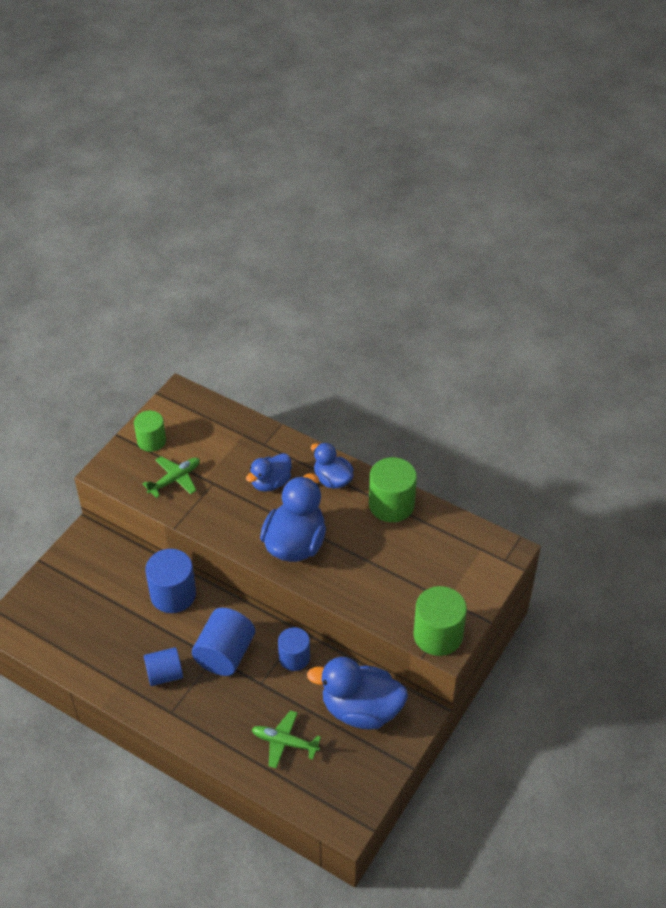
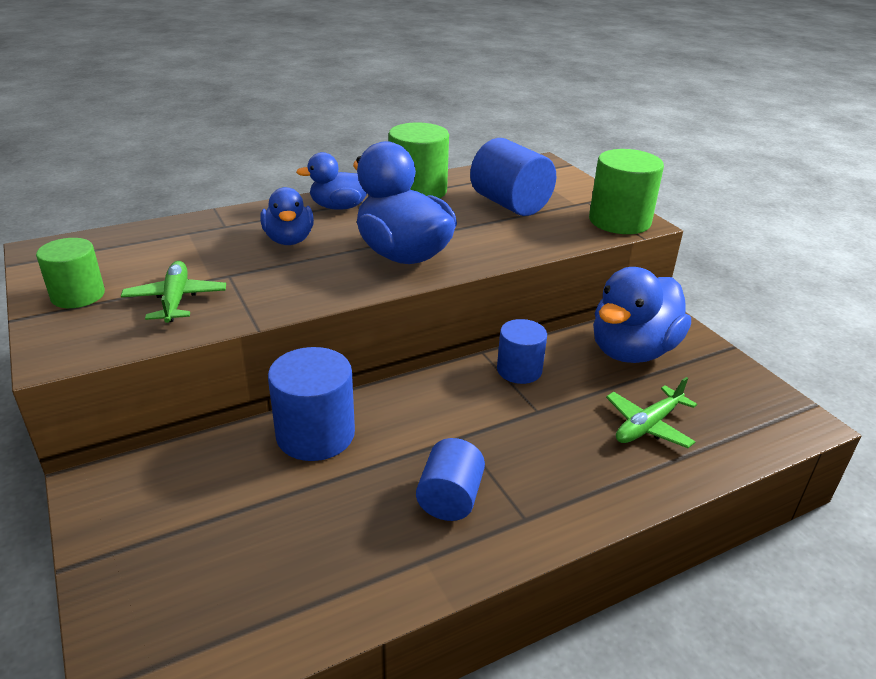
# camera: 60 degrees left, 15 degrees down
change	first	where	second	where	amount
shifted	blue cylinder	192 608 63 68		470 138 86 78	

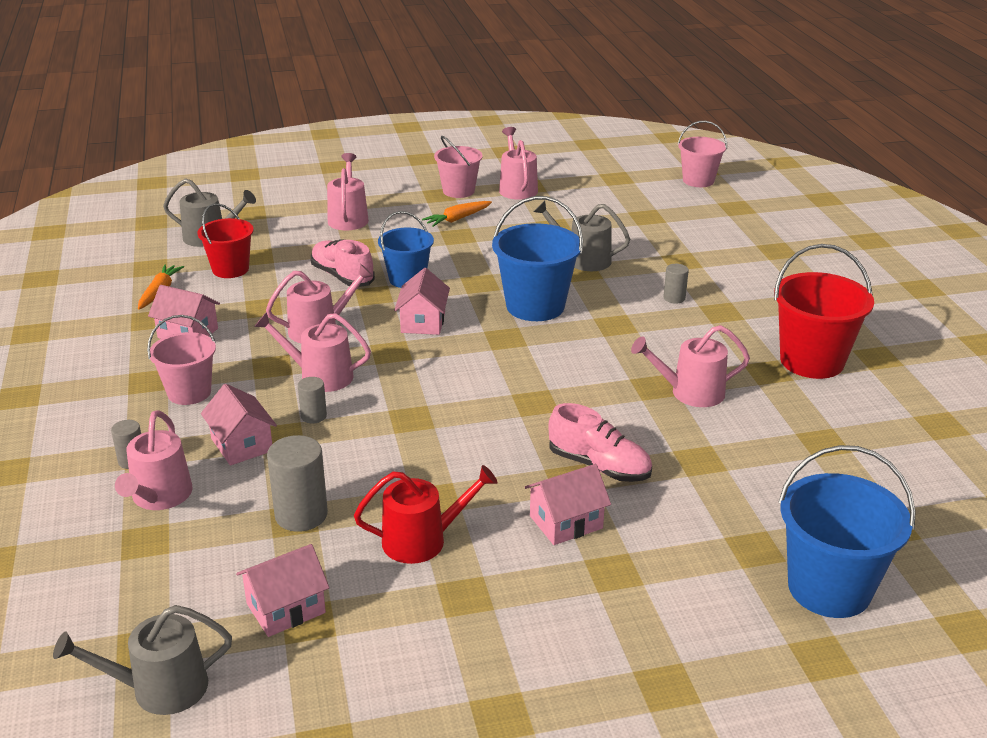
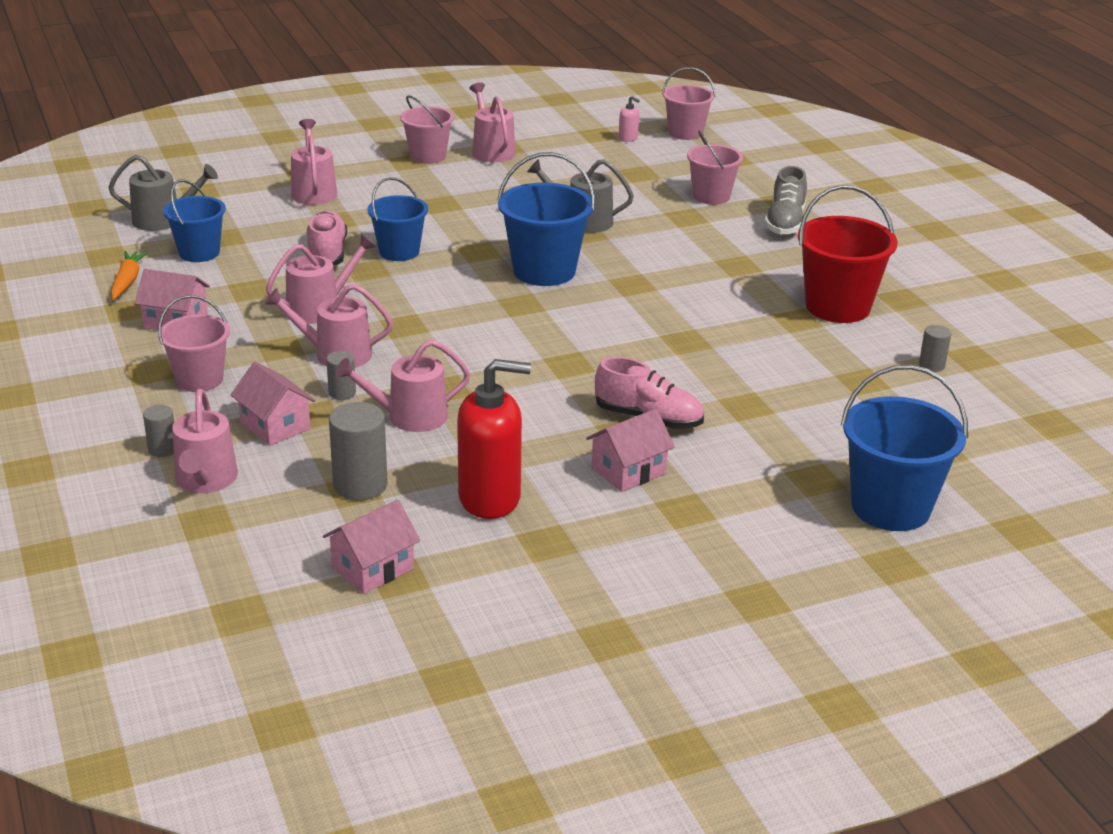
# camera: 10 degrees left, 0 degrees up
change	first	where	second	where	amount
repainted	red bucket	197 203 57 75	blue bucket	163 179 63 83	
rotated	pink shoe	311 239 64 48		307 211 40 55	45 degrees clockwise
shifted	pink watering can	631 325 119 82		335 340 135 92	
swapped	red watering can	354 465 143 99	red soap dispenser	457 359 74 160	
new			pink soap dispenser	619 96 21 46	
new			pink bucket	687 131 56 74	
new			grey shoe	765 166 42 69	
shifted	grey cylinder	663 264 26 39		919 325 32 47	
gone	grey watering can	53 605 179 110			
gone	pink house	394 268 56 67			
gone	orange carrot	422 201 70 26			

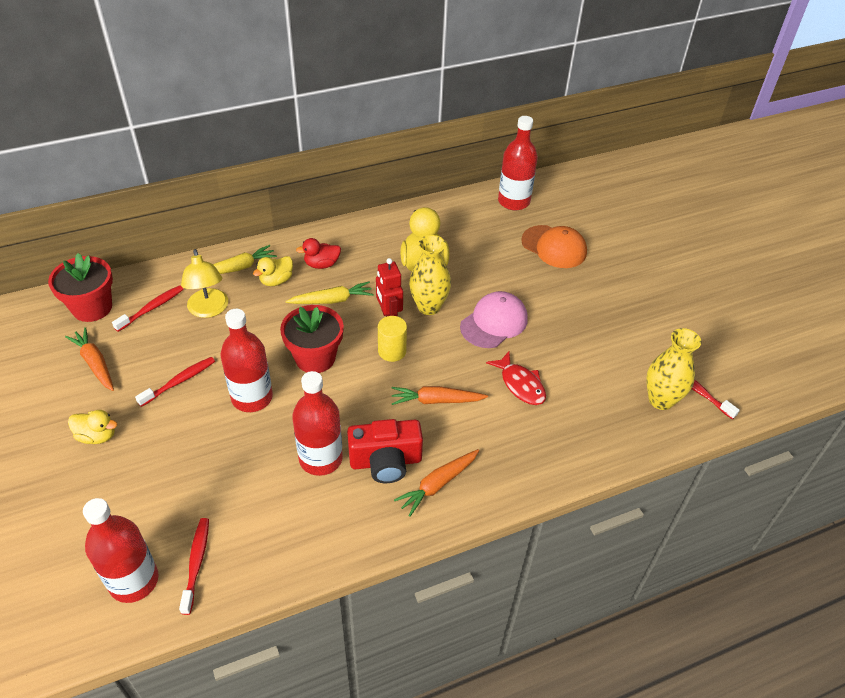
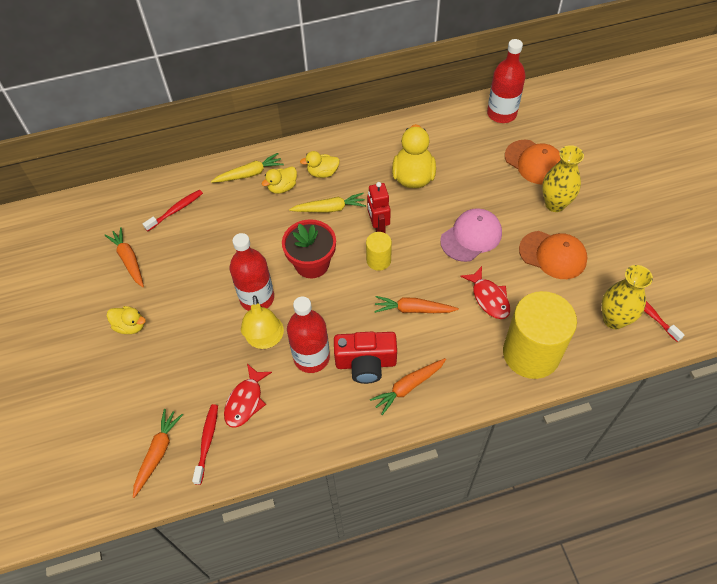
# camera: 10 degrees right, 10 degrees up
change	first	where	second	where	amount
swapped	red bottle	83 498 76 105	orange carrot	133 409 50 89	
new			red fish	224 364 48 64	
shifted	yellow lamp	181 249 47 69		241 296 43 53	
repainted	red duck	296 238 45 31	yellow duck	300 151 40 27	
new			yellow cylinder	503 291 74 88	
new			orange cap	519 231 68 48	
shifted	yellow vase	409 235 42 80		542 145 42 67	
gone	red flower pot	48 253 65 69			
gone	red toothbrush	135 357 80 50			

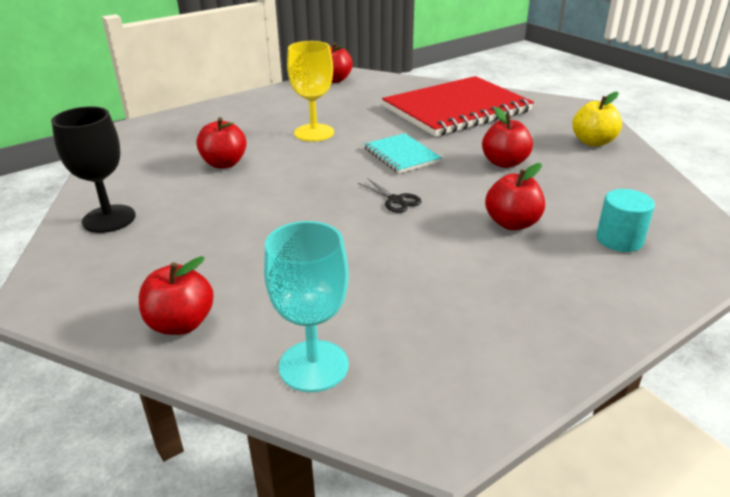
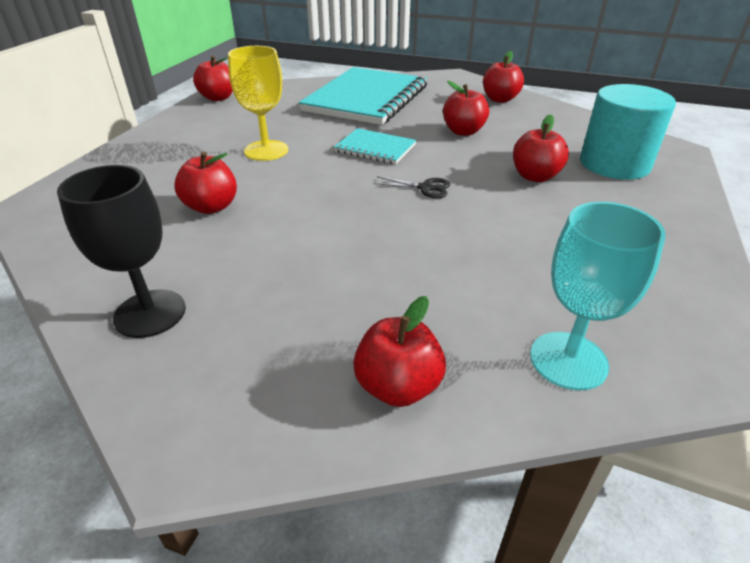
# camera: 35 degrees left, 5 degrees up
change	first	where	second	where	amount
repainted	red notebook	382 76 152 60	turquoise notebook	299 67 128 58	
repainted	yellow apple	572 91 50 55	red apple	483 51 41 52	
scaled	turquoise cylinder	596 189 59 63		580 84 96 96	x1.76

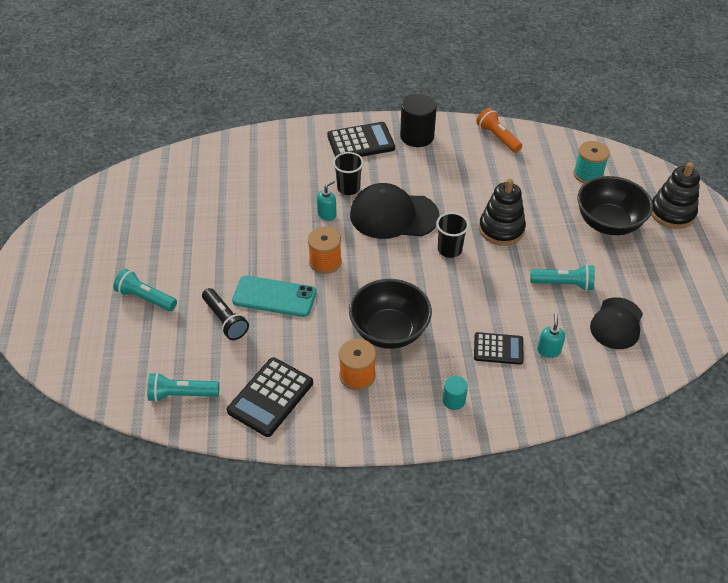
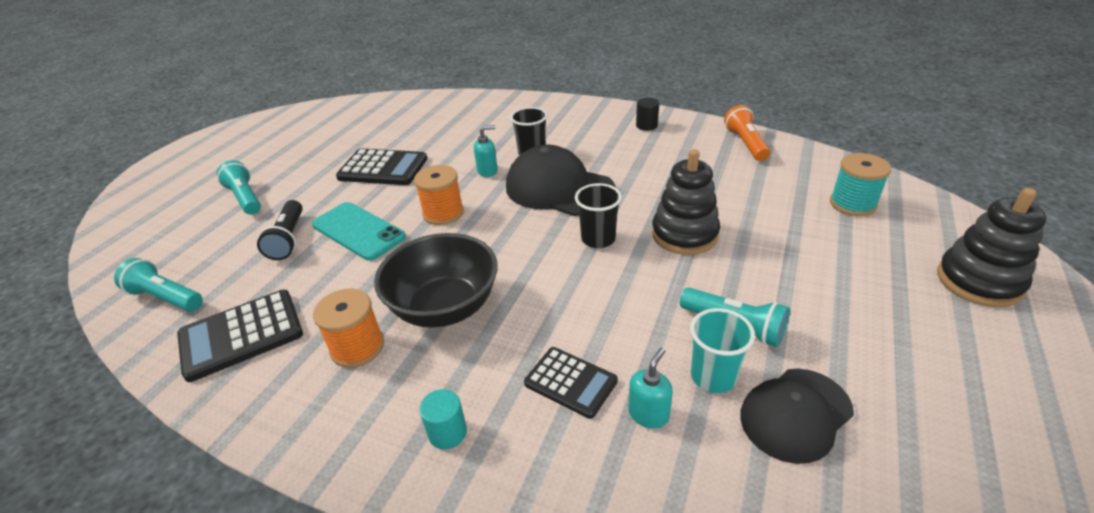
# camera: 30 degrees right, 10 degrees down
change	first	where	second	where	amount
shifted	black calculator	327 122 68 35		336 149 91 36	
scaled	black cylinder	400 94 37 53		636 98 23 33	x0.52
new			turquoise cup	690 308 65 85	
gone	black bowl	577 176 76 59			

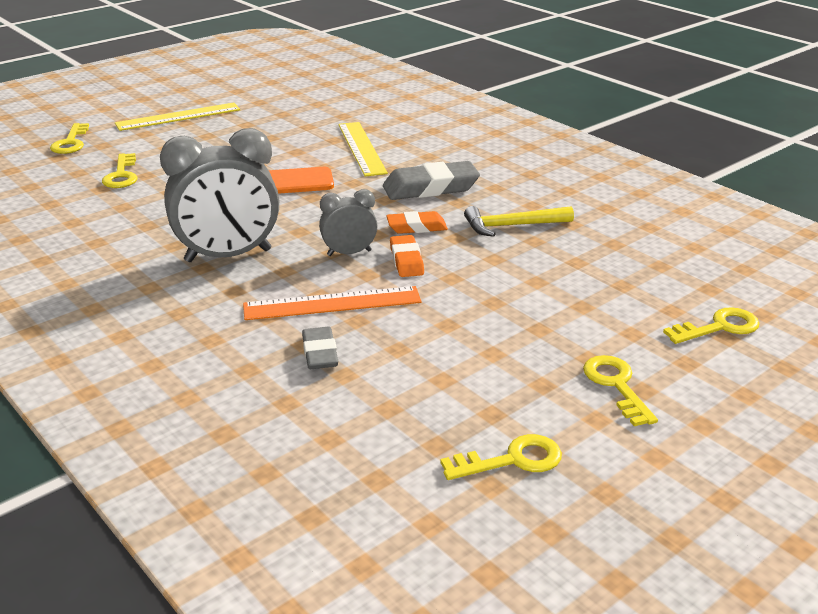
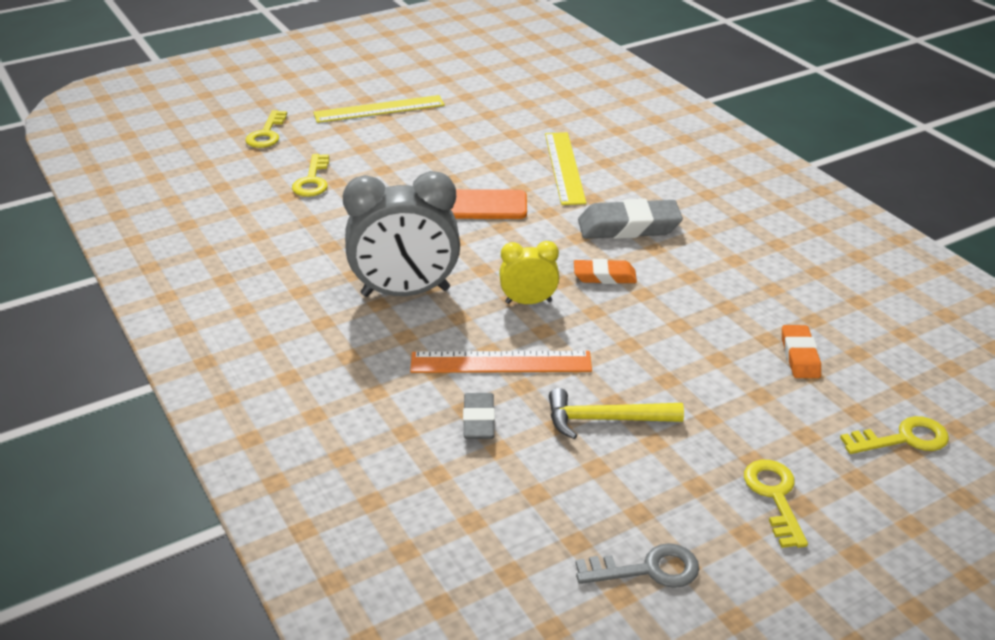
# camera: 10 degrees right, 5 degrees up
change	first	where	second	where	amount
repainted	grey clock	319 189 59 67	yellow clock	499 241 60 63	
shifted	yellow hammer	464 206 110 31		549 388 135 51	
repainted	yellow key	440 434 122 46	grey key	576 543 123 45	
shifted	orange eraser	390 235 34 42		782 325 39 53	

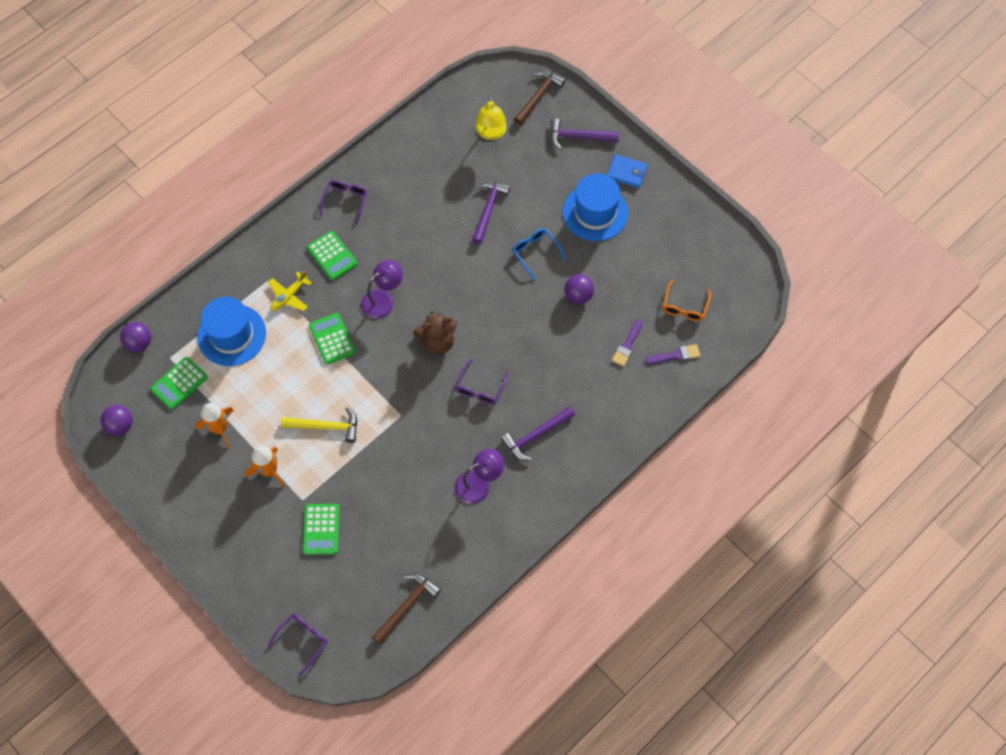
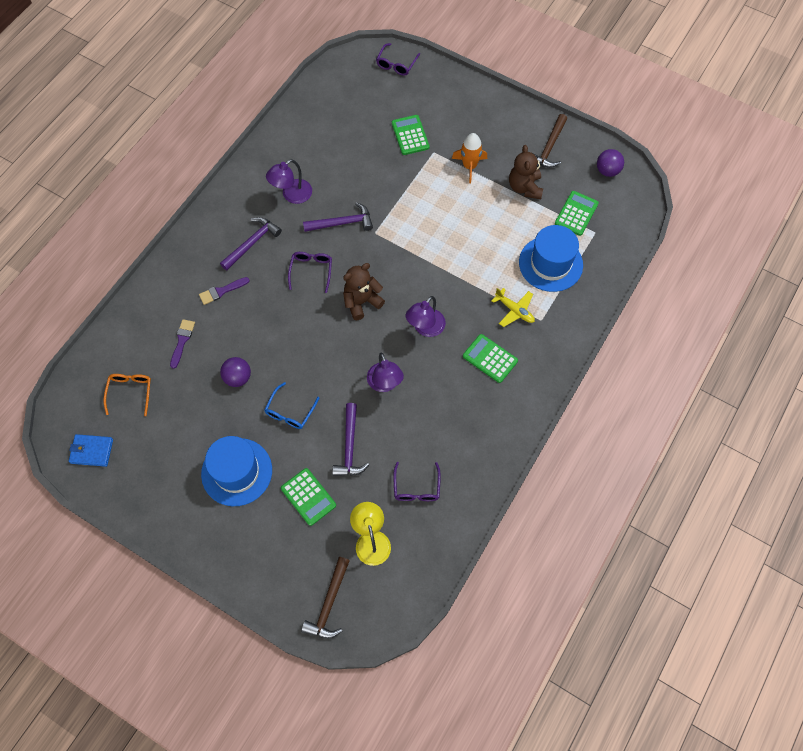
# camera: 165 degrees right, 0 degrees up
change	first	where	second	where	amount
shifted	blue wallet	607 154 41 34		69 434 44 33	
shifted	purple brush	645 344 56 20		199 277 51 28	
rotated	blue glasses	513 228 53 52		264 382 55 47	75 degrees clockwise
shifted	green calculator	309 313 46 52		281 468 55 58	
shifted	purple hammer	550 119 69 31		303 202 70 30	
new			purple lamp	367 352 37 40	
shifted	purple glasses	320 180 48 46		393 462 48 39	
rotated	yellow plane	268 271 44 40		492 288 43 39	105 degrees clockwise
swapped	orange rocket	195 403 39 45	brown teddy bear	509 145 34 54	
shifted	brown hammer	372 573 69 72		534 114 33 54	
gone	purple ball	120 322 31 30			
gone	yellow hammer	281 407 76 36			

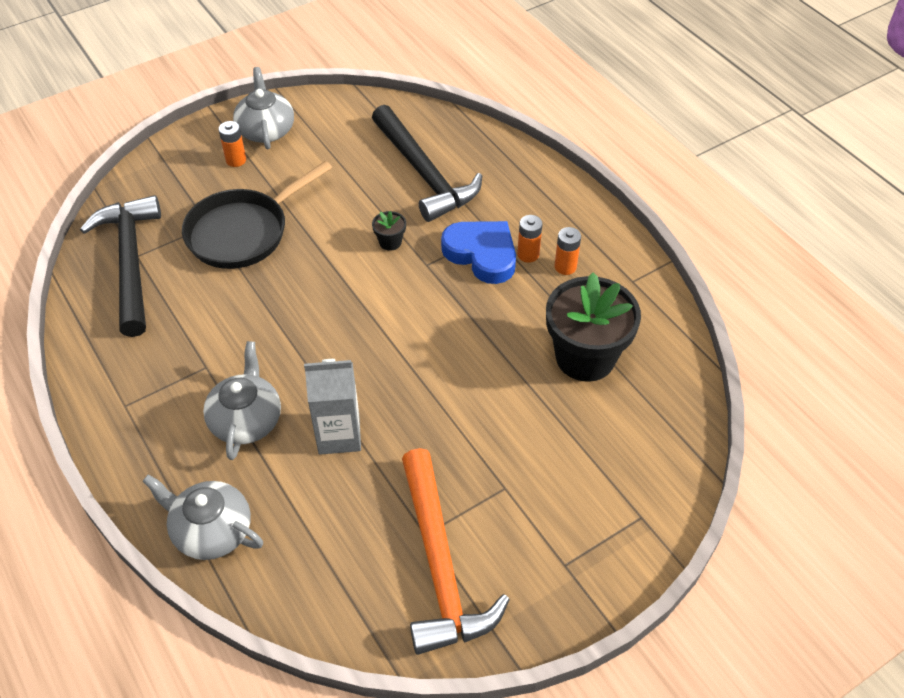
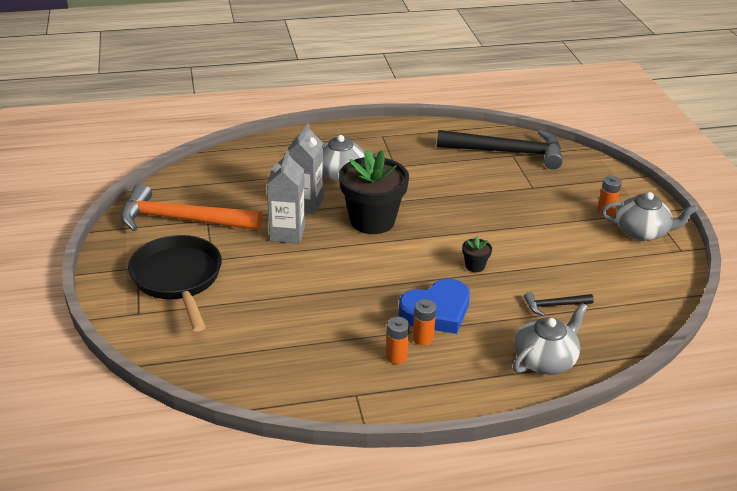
# camera: 110 degrees right, 15 degrees down
change	first	where	second	where	amount
shifted	black pan	182 161 150 108		128 235 94 97	
new			grey carton	267 150 38 94	
shifted	black flower pot	546 272 95 110		339 149 70 85	
shifted	grey teapot	142 475 121 85		513 303 75 72	
scaled	black hammer	372 105 110 117		524 292 70 24	x0.44

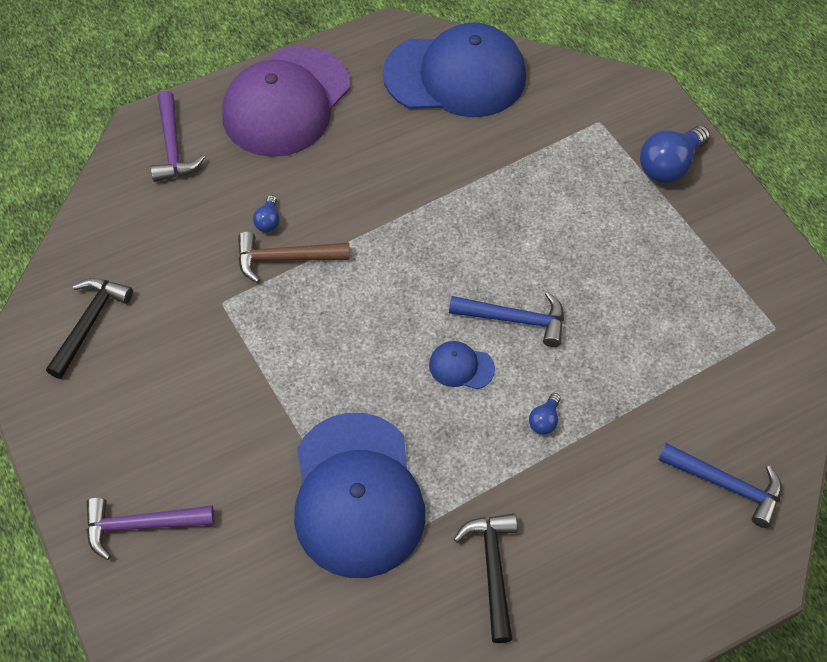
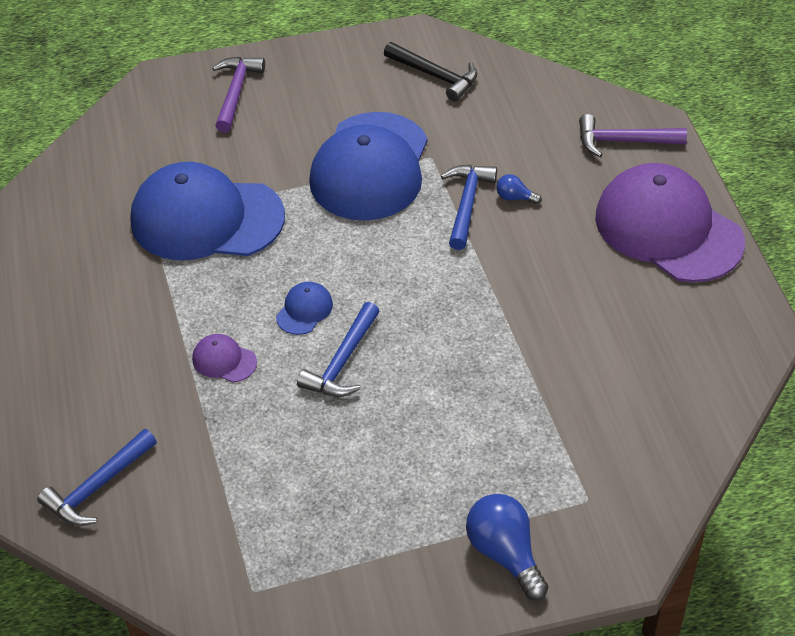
# camera: 105 degrees right, 10 degrees down
change	first	where	second	where	amount
swapped	blue light bulb	529 393 32 42	purple cap	192 334 65 49	
shifted	blue cap	383 23 143 94		309 112 119 109	
repainted	brown hammer	238 231 112 52	blue hammer	441 165 56 85	
gone	black hammer	454 513 63 130			

